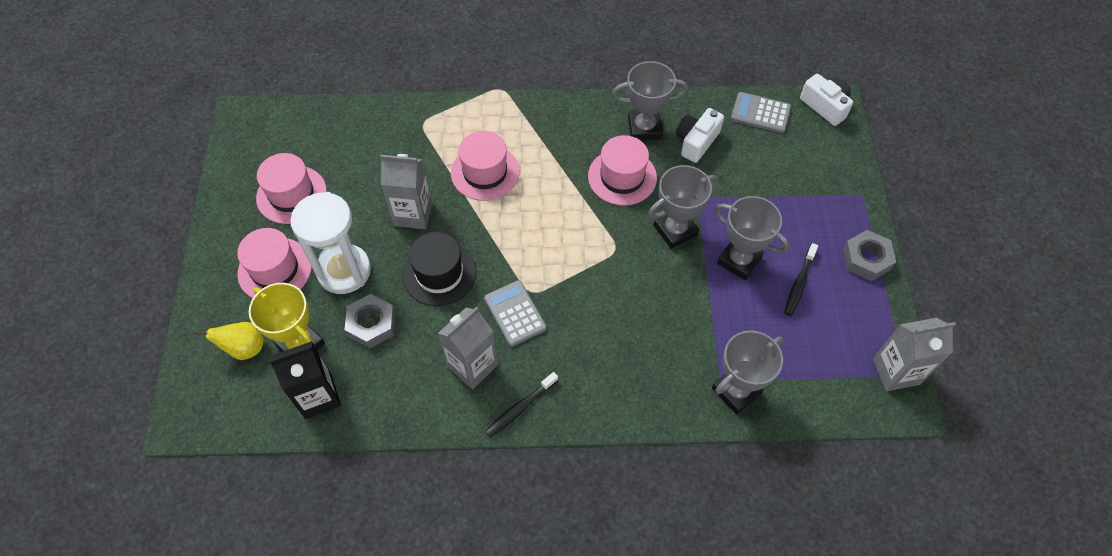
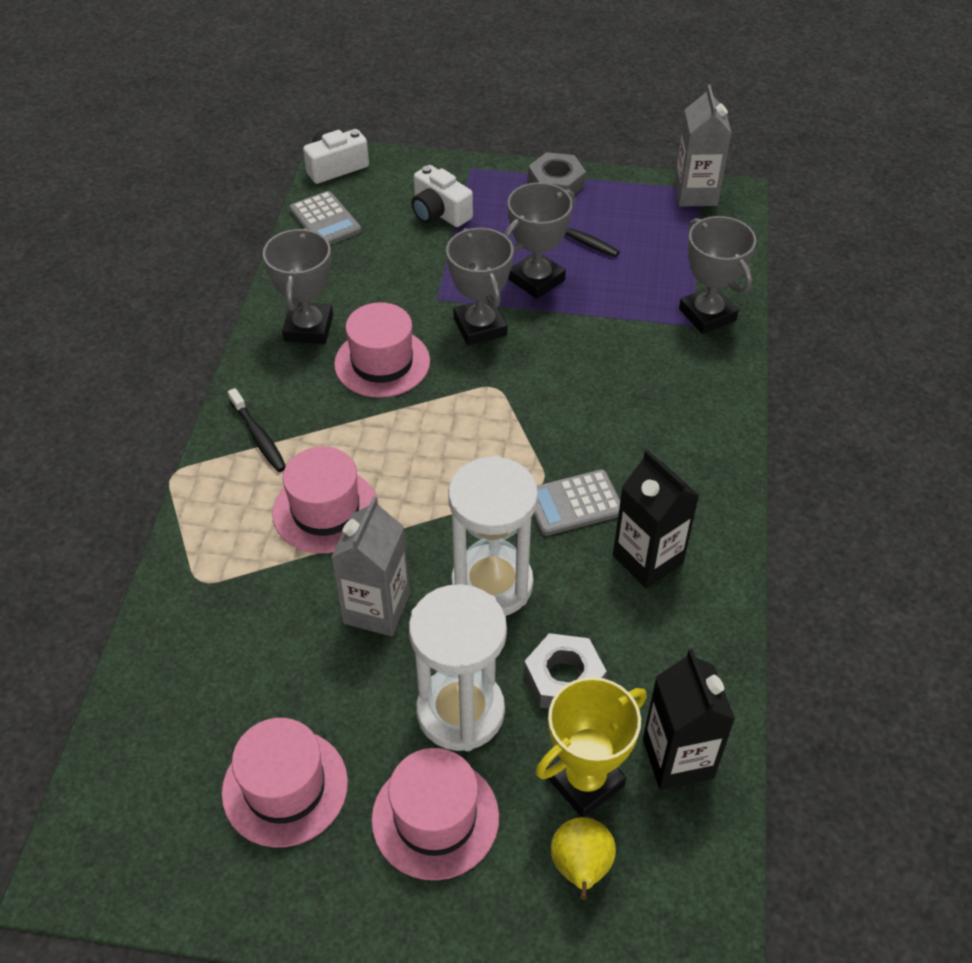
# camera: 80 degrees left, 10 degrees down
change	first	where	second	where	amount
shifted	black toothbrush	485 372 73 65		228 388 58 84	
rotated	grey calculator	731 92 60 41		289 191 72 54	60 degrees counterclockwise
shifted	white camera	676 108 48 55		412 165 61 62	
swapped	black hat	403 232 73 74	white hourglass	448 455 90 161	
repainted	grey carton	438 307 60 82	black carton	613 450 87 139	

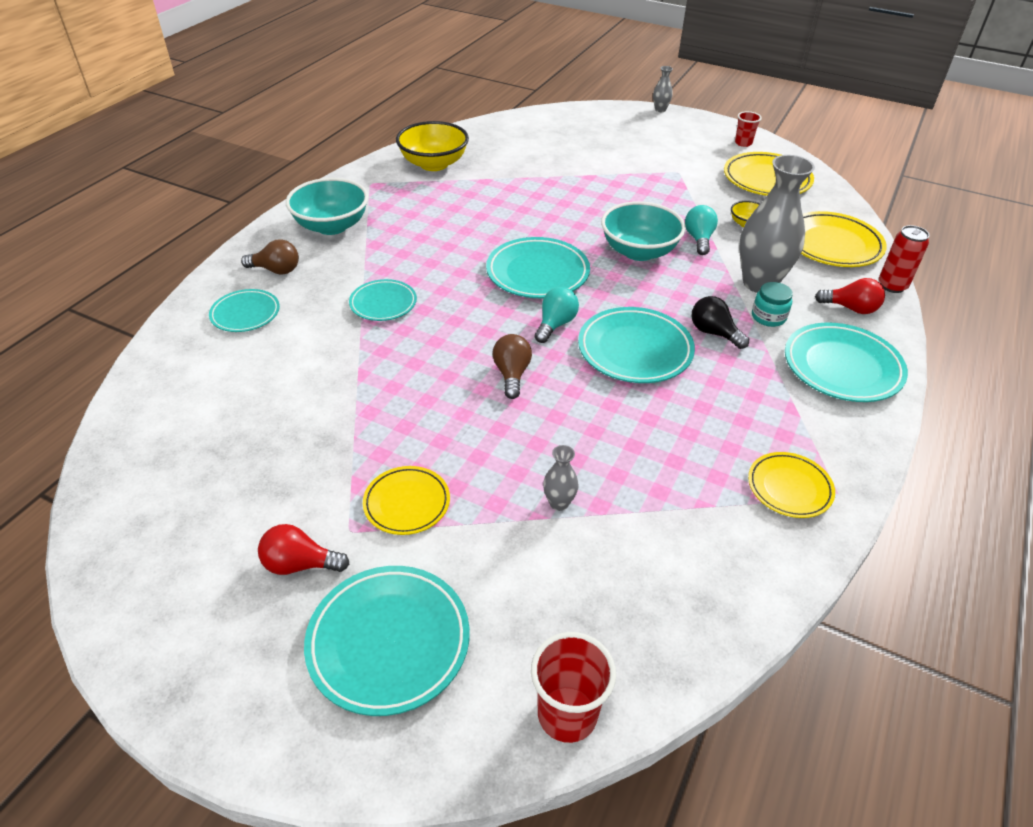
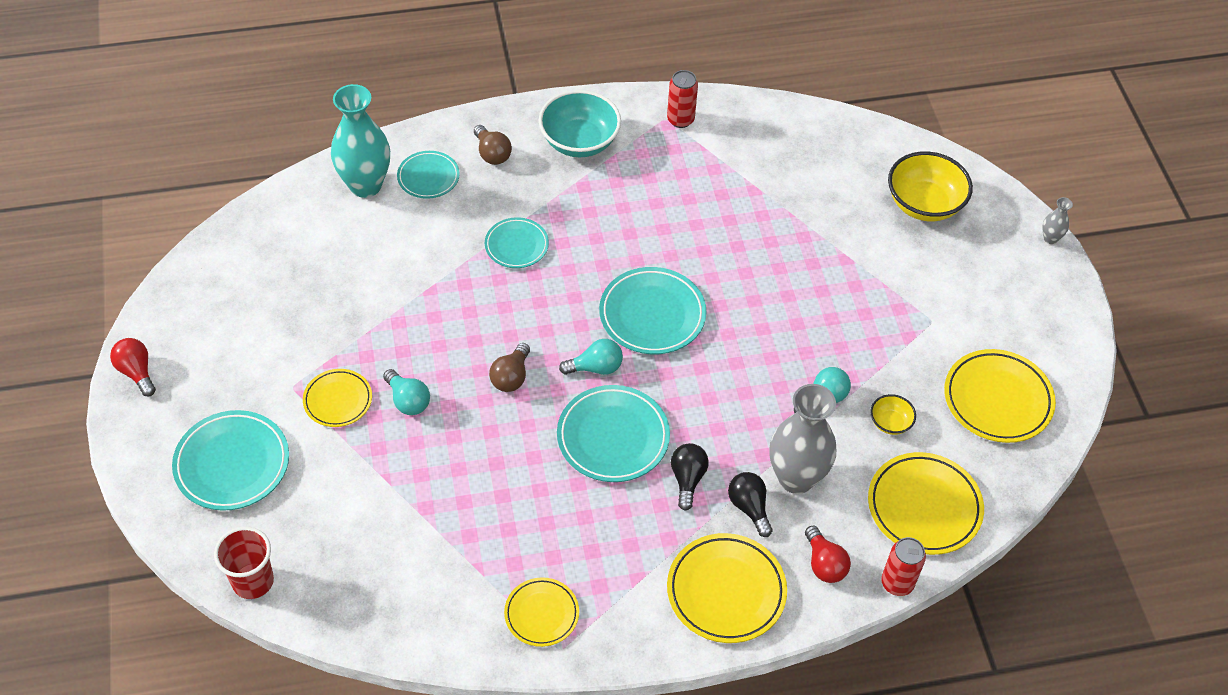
# camera: 50 degrees right, 10 degrees up
change	first	where	second	where	amount
shifted	red light bulb	258 524 91 51		110 338 46 58	
new			turquoise vase	331 84 59 114	
new			turquoise light bulb	383 369 47 46	
rotated	brown light bulb	493 334 39 65		489 343 41 49	150 degrees clockwise
new			red can	667 70 31 58	
repainted	turquoise plate	785 322 123 80	yellow plate	667 533 120 110	
swapped	turquoise jar	752 282 41 45	black light bulb	728 472 45 65	
shifted	yellow bowl	396 121 73 50		888 151 85 70	
gone	grey vase	543 445 36 66			
gone	turquoise bowl	601 201 85 60			
gone	red cup	735 111 27 36			

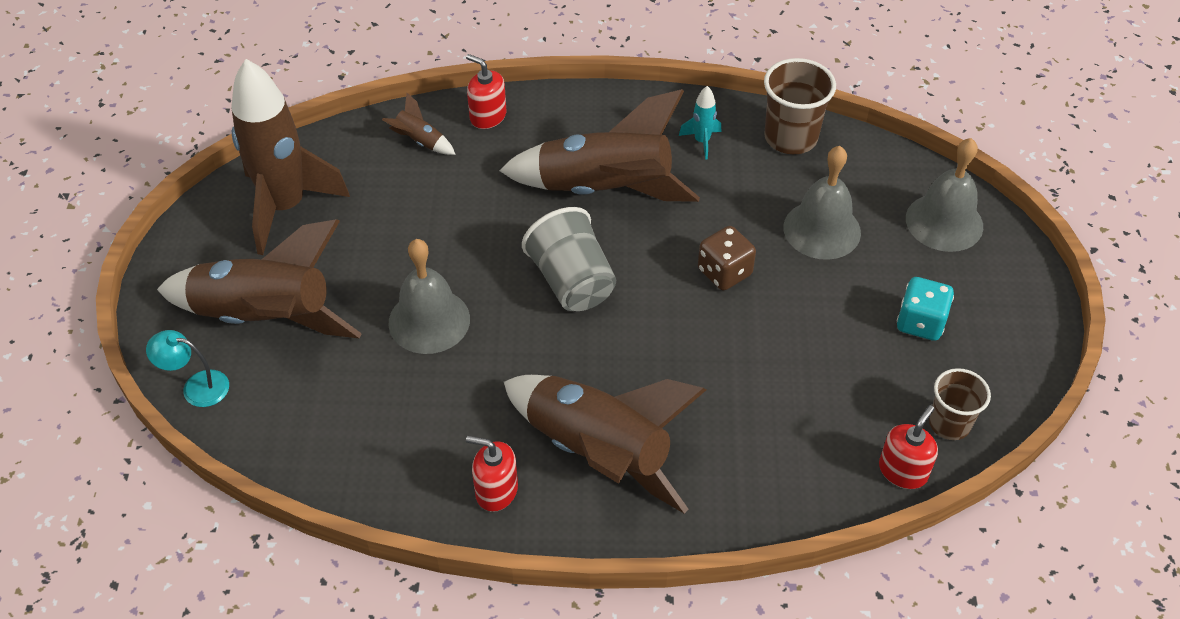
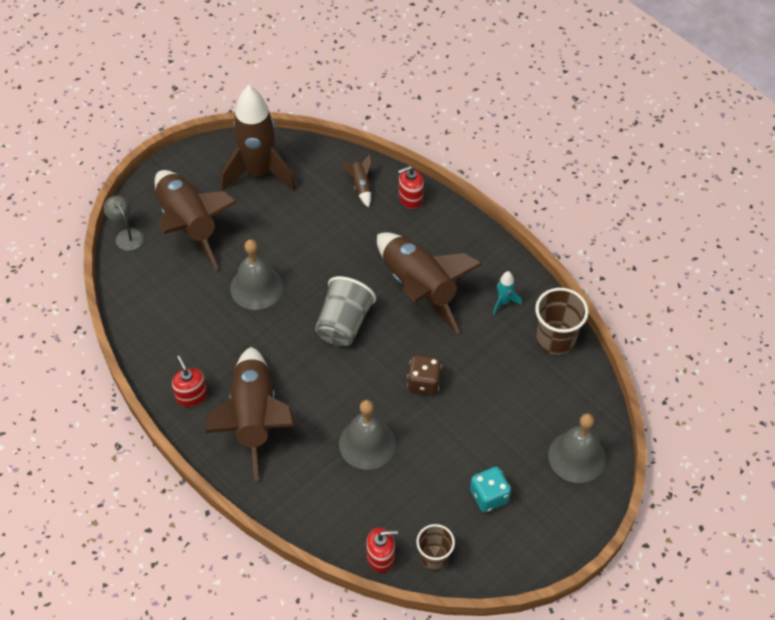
# camera: 45 degrees right, 5 degrees up
change	first	where	second	where	amount
repainted	turquoise lamp	146 330 83 77	grey lamp	104 196 40 55	
shifted	grey bell	783 146 78 114		339 400 57 70	
rotated	red soap dispenser	466 54 40 75		398 166 26 43	105 degrees counterclockwise

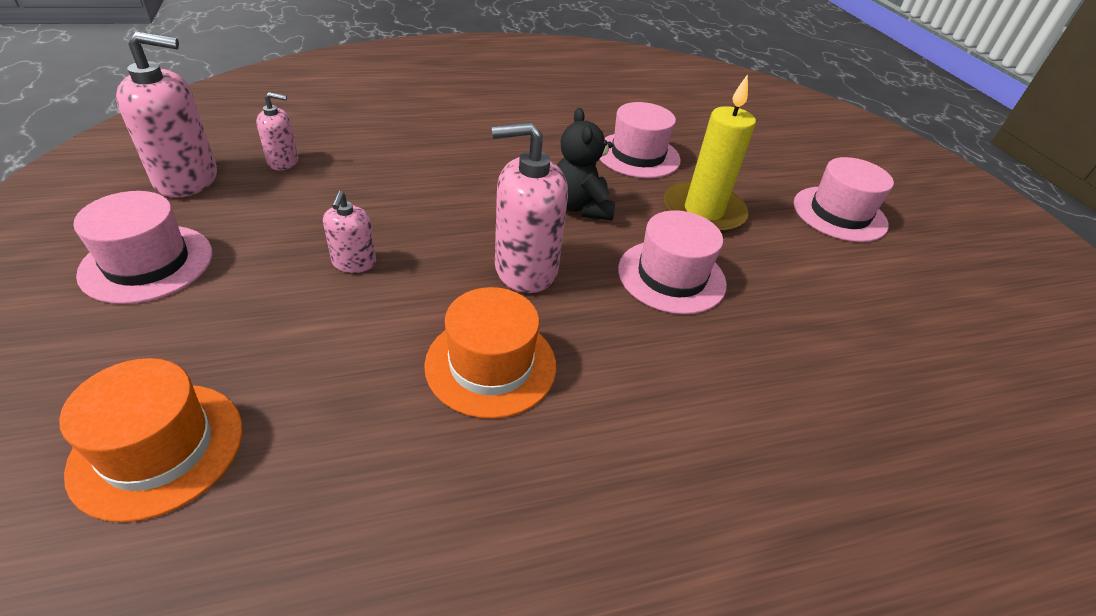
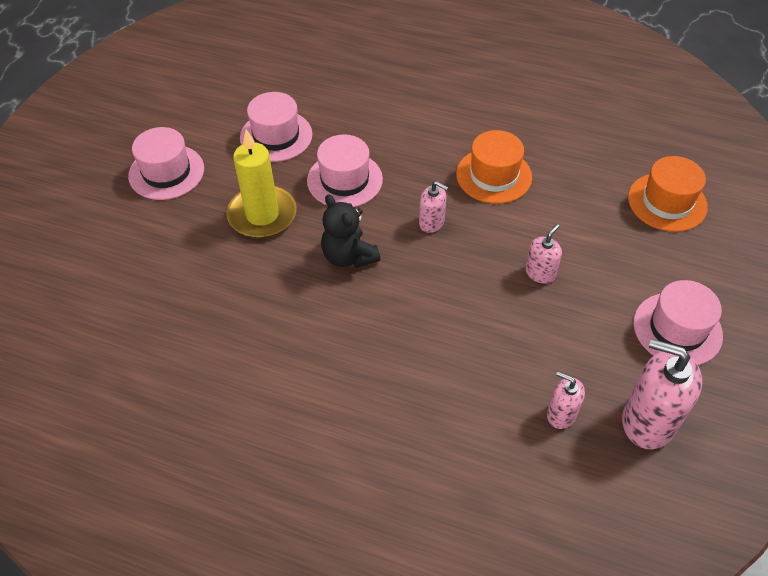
# camera: 140 degrees left, 10 degrees up
change	first	where	second	where	amount
shifted	pink hat	600 102 81 76		240 92 73 70	
rotated	black teddy bear	557 108 58 112		321 194 59 74	120 degrees clockwise
scaled	pink soap dispenser	492 122 76 171		419 181 29 52	x0.54

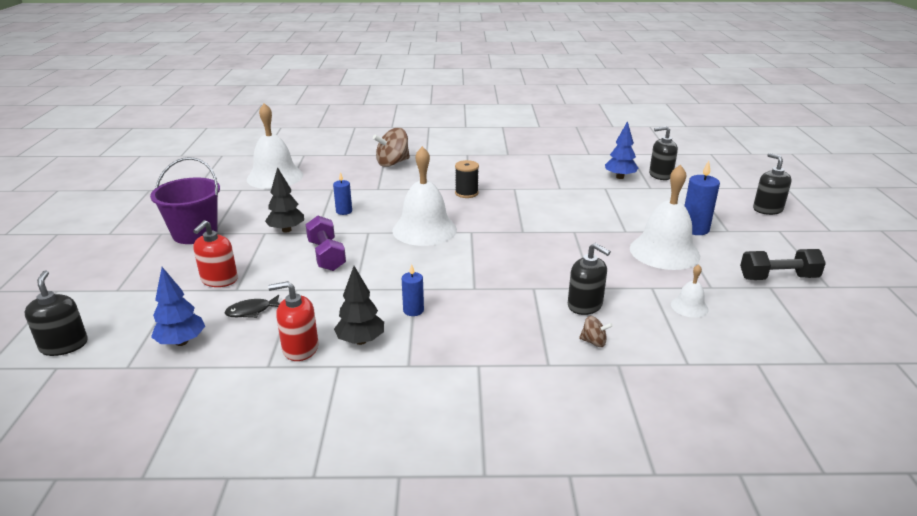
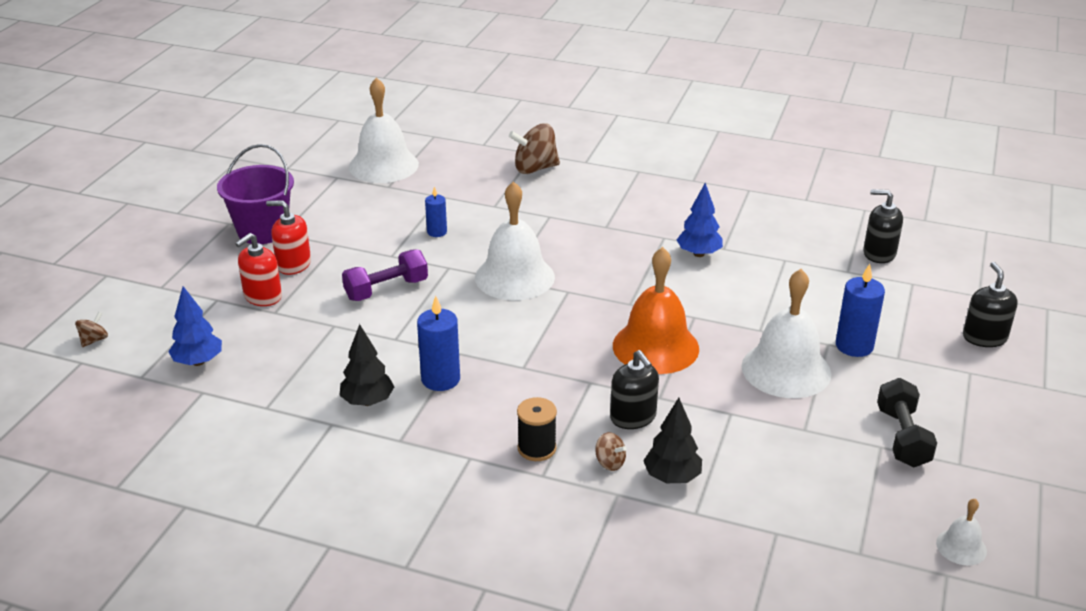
# camera: 20 degrees right, 5 degrees up
change	first	where	second	where	amount
swapped	black soap dispenser	25 270 63 86	brown spinning top	75 312 33 35	
shifted	red soap dispenser	268 281 50 80		266 201 45 74	
rotated	purple dumbbell	306 216 40 55		342 249 86 52	60 degrees clockwise
scaled	blue candle	402 264 22 52		417 296 43 95	x1.65
shifted	black spool	455 160 24 38		517 397 40 64	
new			orange bell	613 247 86 127	
shifted	black tree	265 167 39 66		643 398 59 85	
shifted	blue tree	605 121 33 58		677 183 46 74	
rotated	black dumbbell	740 249 86 31		877 378 60 89	75 degrees clockwise
shifted	white bell	671 264 38 54		936 499 51 67	
gone	black fish	225 295 55 23			

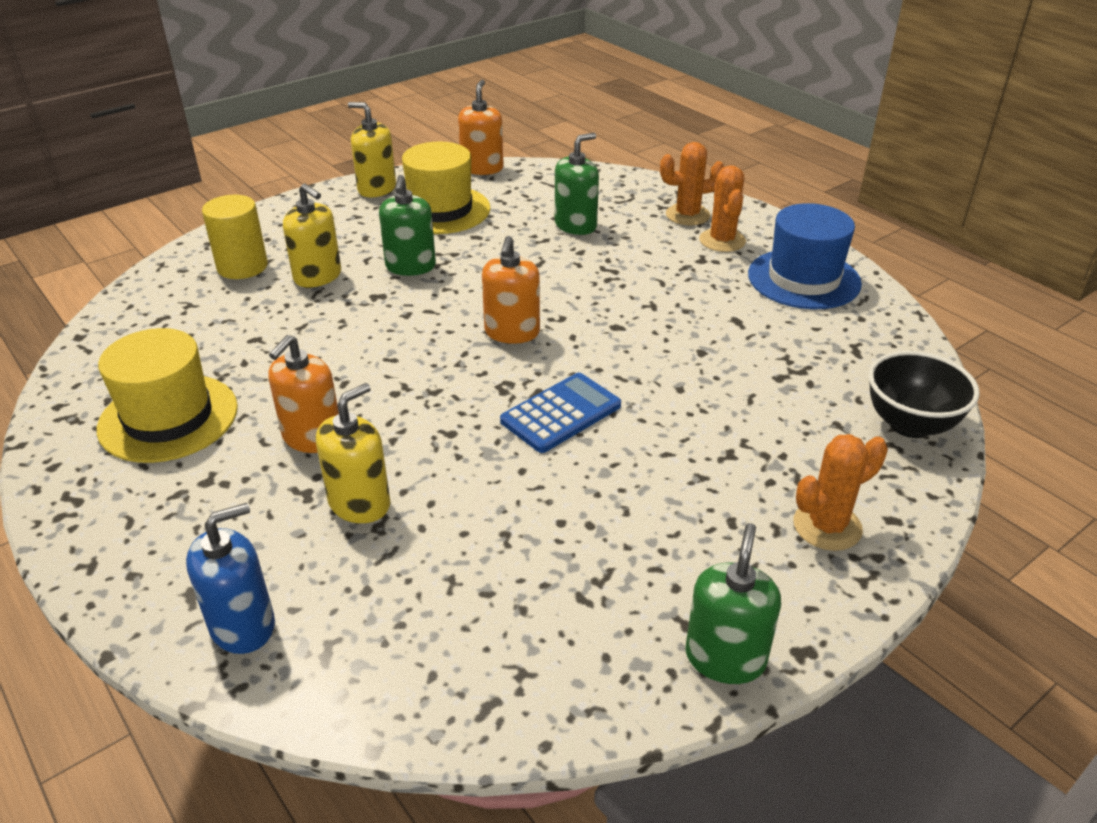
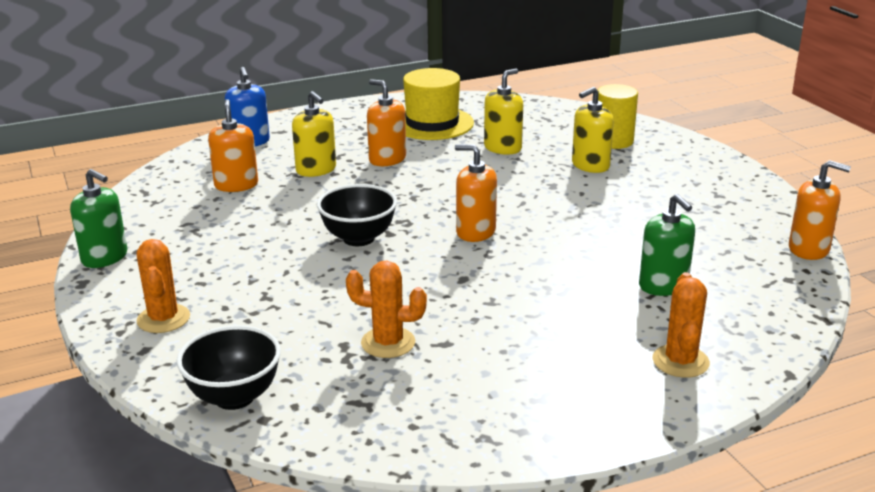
# camera: 105 degrees right, 10 degrees down
change	first	where	second	where	amount
new			orange soap dispenser	208 99 50 93	
swapped	blue calculator	500 373 121 80	black bowl	317 184 80 62	
shifted	orange cactus	699 165 47 87		346 260 81 98	
shifted	yellow soap dispenser	348 102 48 95		484 69 39 86	
gone	green soap dispenser	379 175 57 101			
gone	yellow hat	402 141 89 93			
gone	blue hat	748 203 114 106			

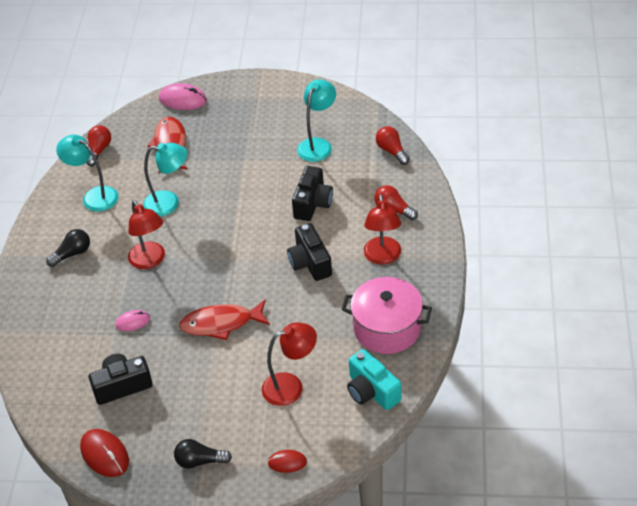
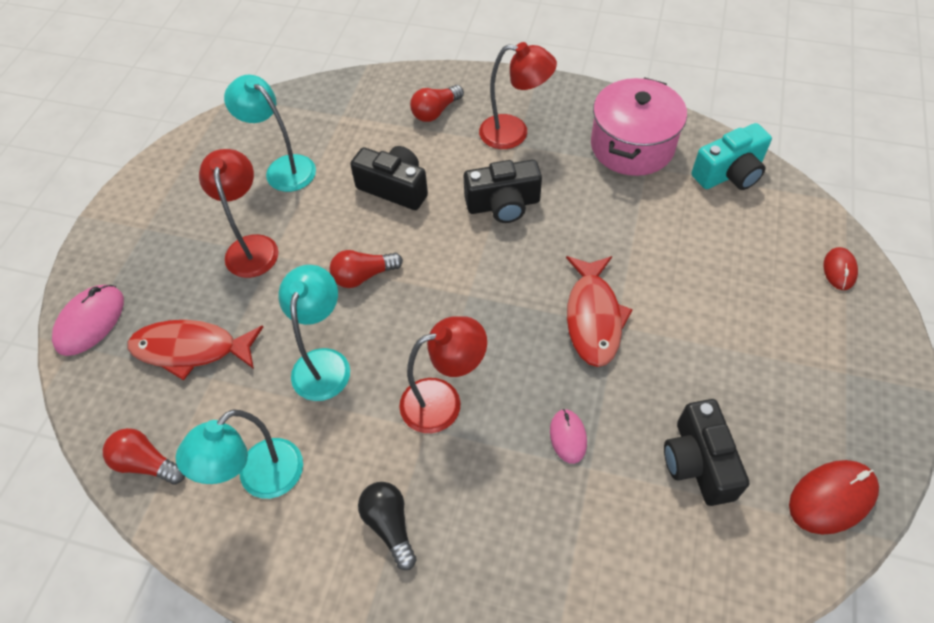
# camera: 80 degrees left, 10 degrees up
change	first	where	second	where	amount
shifted	red lamp	262 322 55 84		199 149 79 129	
shifted	red light bulb	376 126 33 39		329 250 74 38	
gone	black light bulb	174 439 58 30			

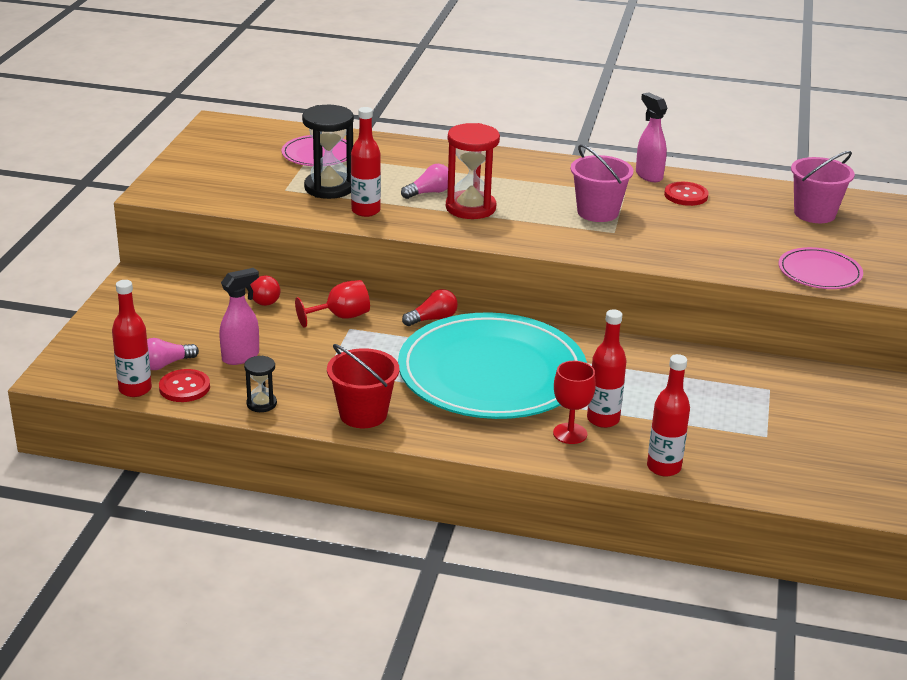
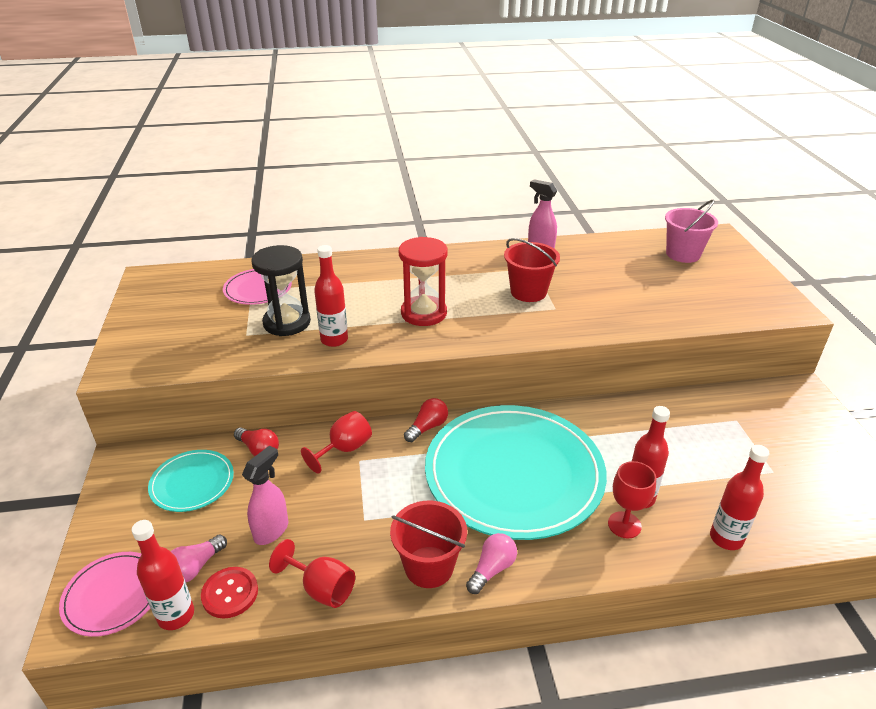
# camera: 20 degrees left, 5 degrees up
change	first	where	second	where	amount
shifted	pink plate	778 247 85 42		59 552 91 85	
new			turquoise plate	148 450 86 62	
swapped	black hourglass	244 356 33 56	red goblet	269 539 86 69	
shifted	pink light bulb	401 164 47 35		466 533 51 61	
repainted	pink bucket	570 144 64 78	red bucket	504 238 56 64	
gone	red button	664 182 45 24			

